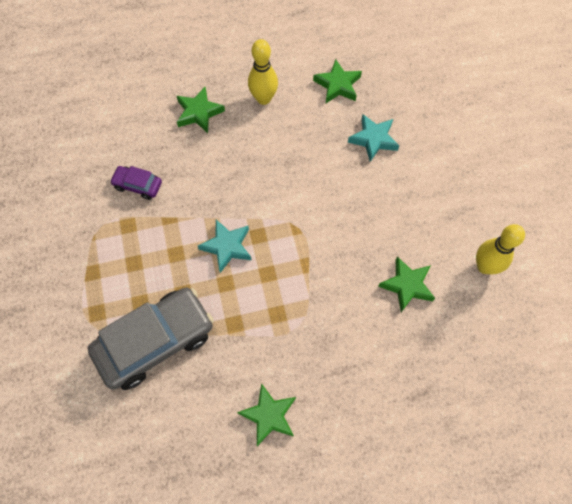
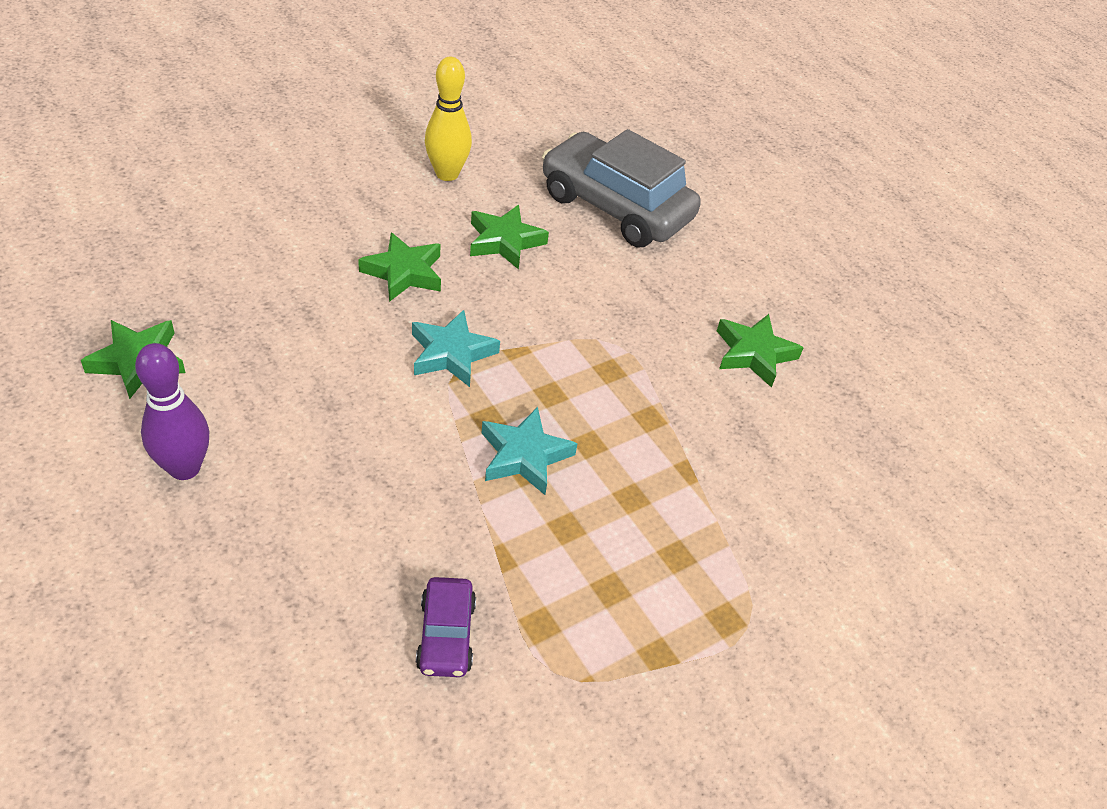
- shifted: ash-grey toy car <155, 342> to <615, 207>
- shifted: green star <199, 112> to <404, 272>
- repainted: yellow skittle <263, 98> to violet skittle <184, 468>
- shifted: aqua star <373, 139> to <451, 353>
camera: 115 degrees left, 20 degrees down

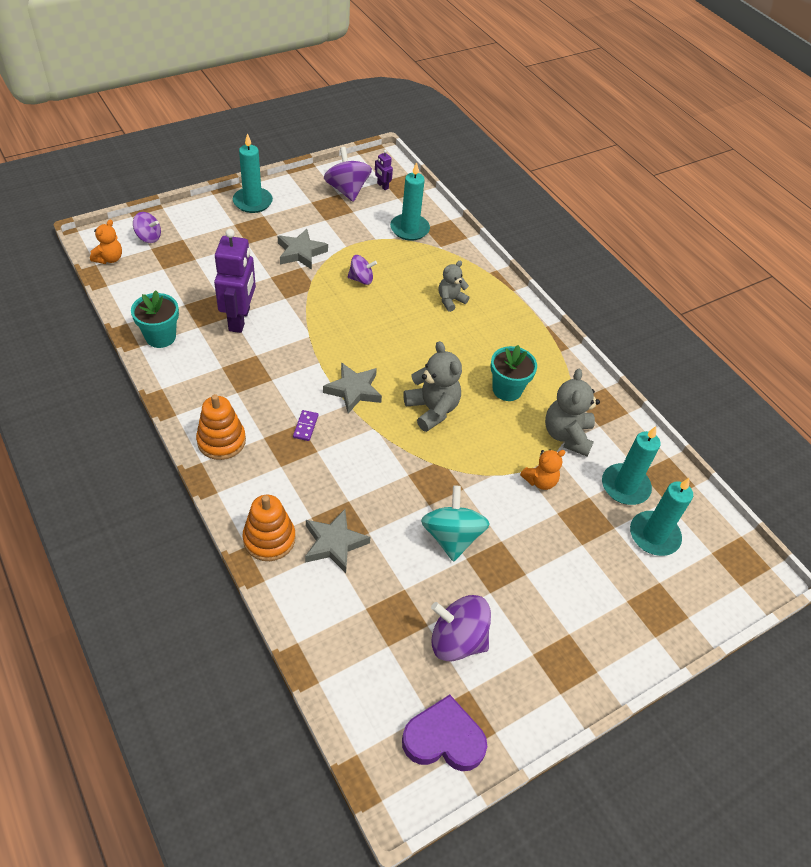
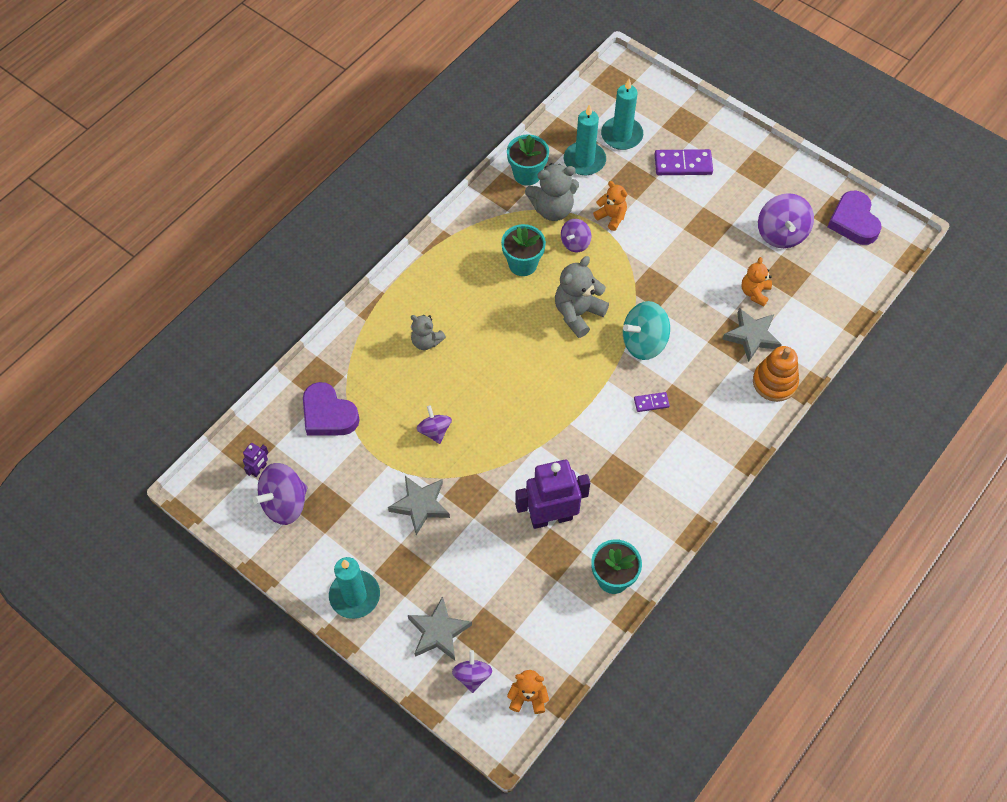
- gone: orange stacking toy <221, 441>
- shifted: ash-grey star <353, 390> to <438, 632>
- swapped: aqua pillar candle <409, 229> to violet heart <328, 414>
- shifted: aqua whirligig <451, 537> to <644, 342>
- new: aqua flower pot <527, 174>
- new: violet whirligig <575, 243>
- new: violet domino <683, 164>
- new: orange teddy bear <754, 292>
camera: 105 degrees left, 10 degrees up

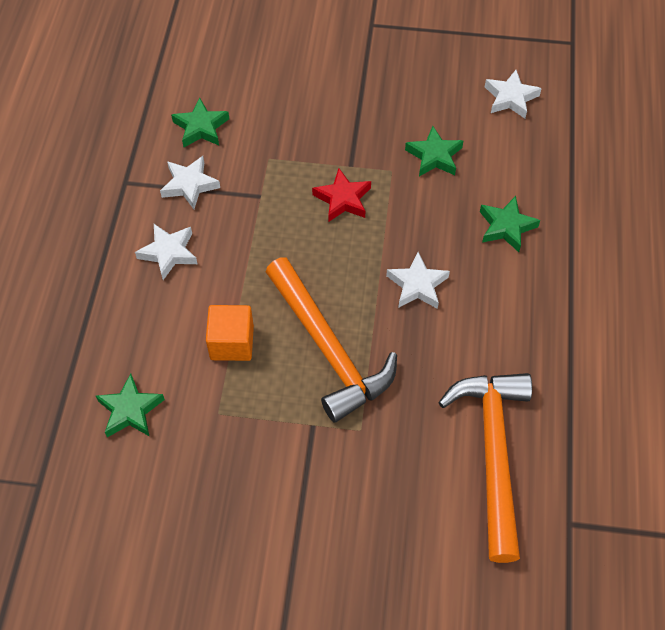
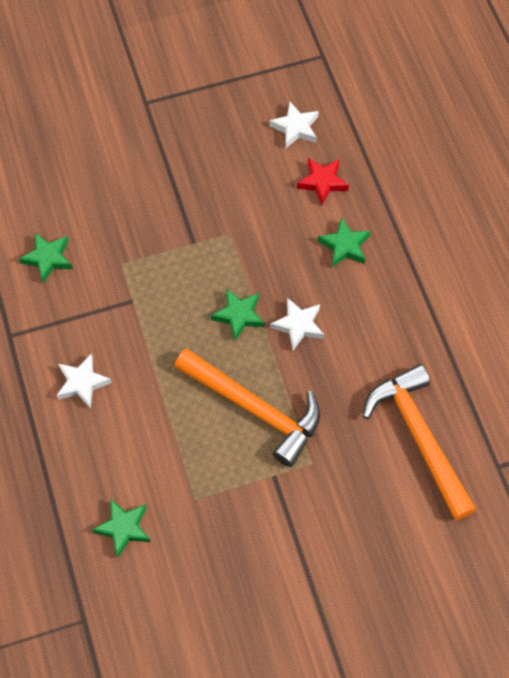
- gone: snow-white star <189, 185>
- gone: orange solid cube <232, 343>
- shifted: scarlet star <343, 199> to <322, 182>
- shifted: green star <434, 156> to <239, 315>
camera: 25 degrees left, 5 degrees up

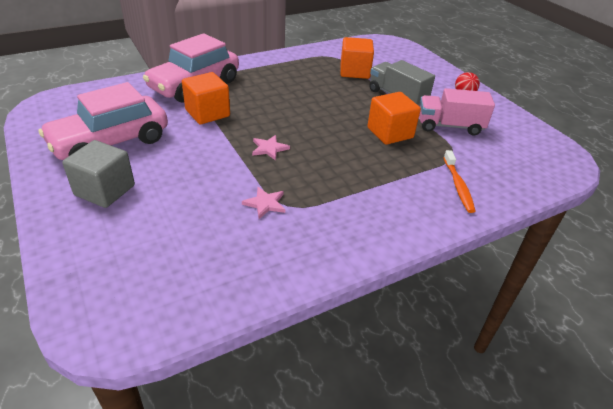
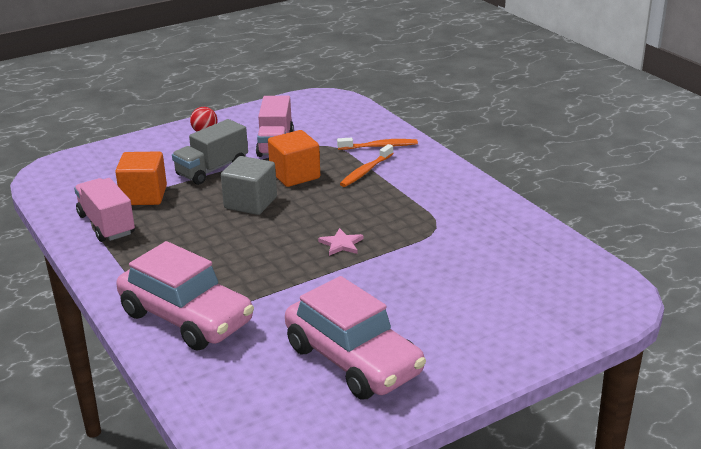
- shifted: ash-grey solid cube <105, 190> to <250, 203>
- gone: orange solid cube <207, 113>
- gone: pink star <265, 204>
- new: pink toy truck <106, 224>
- new: orange tooth brush <366, 171>
camera: 90 degrees left, 10 degrees down

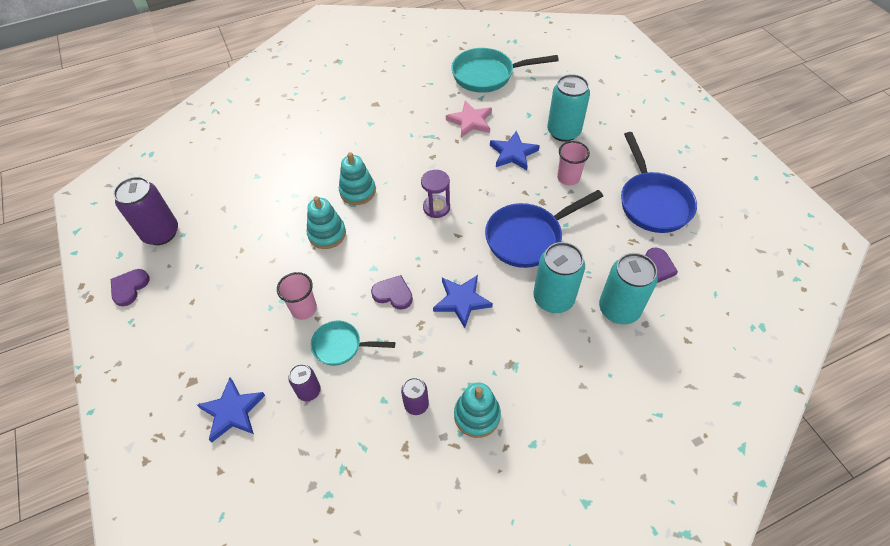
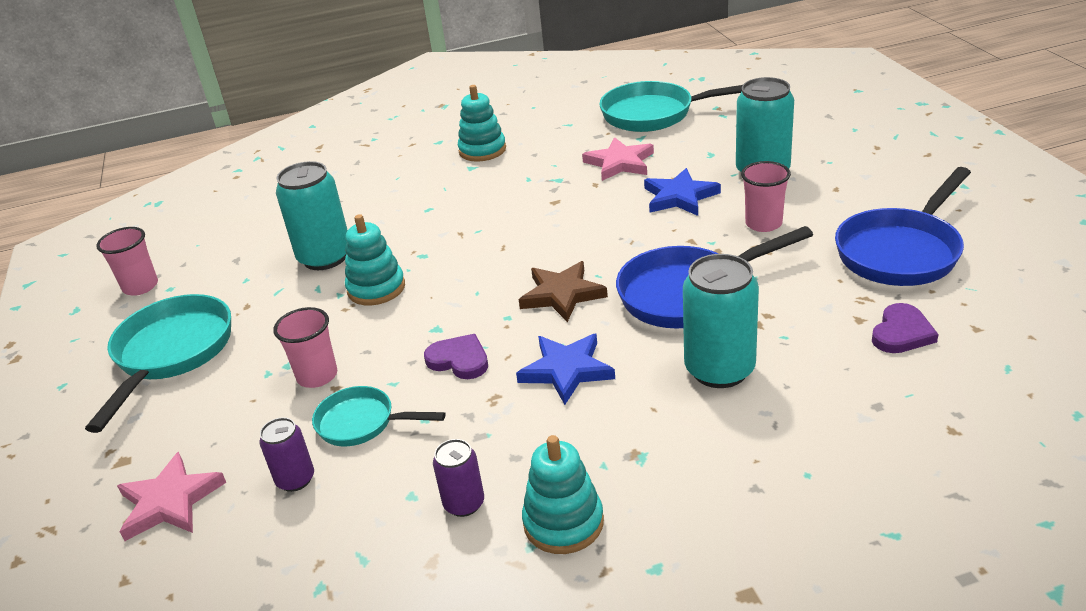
- gone: violet heart <129, 288>
- swapped: violet can <161, 233> to pink beaker <140, 286>
- repainted: royal blue star <232, 411> to pink star <170, 501>
- shifted: aqua stacking toy <357, 191> to <482, 150>
- gone: violet hourglass <436, 207>
- shifted: aqua can <619, 309> to <325, 257>
- rotated: royal blue pan <652, 202> = <901, 252> 45 degrees clockwise
- new: aqua pan <171, 354>
- new: dark brown star <562, 294>
camera: 10 degrees right, 20 degrees down

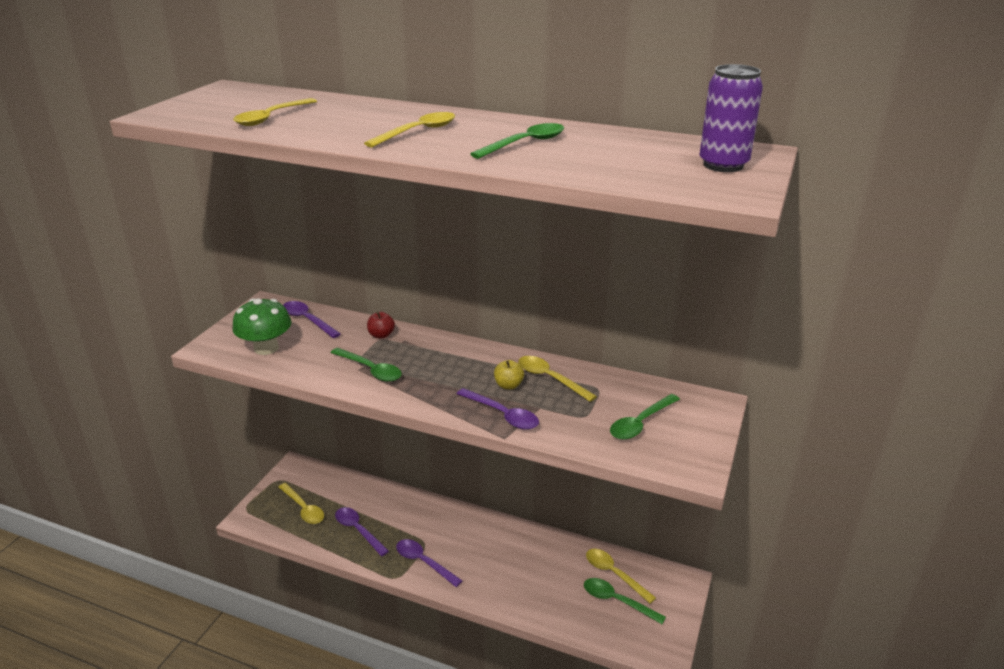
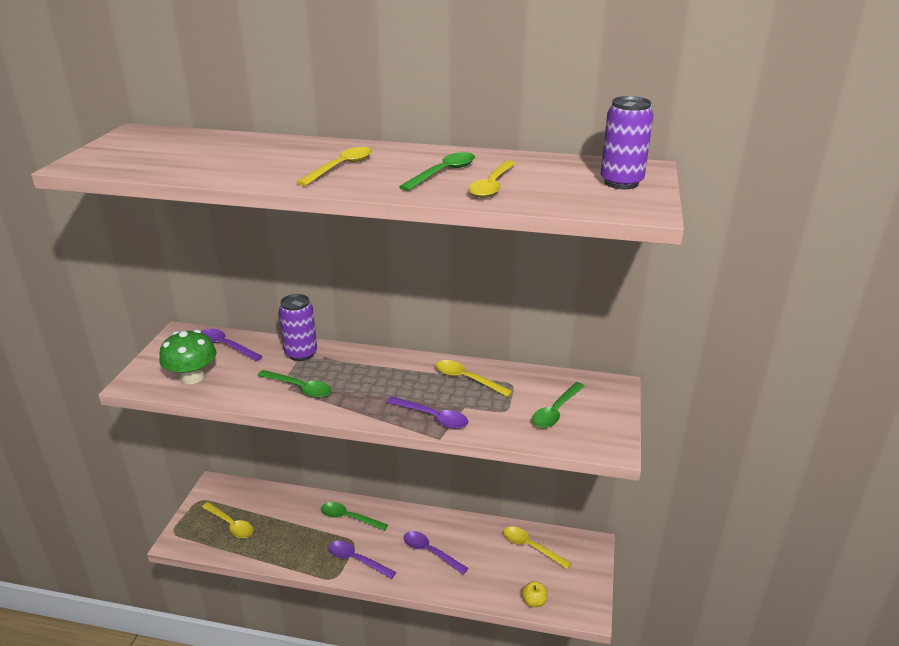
- shifted: yellow teaspoon <271, 118> to <492, 186>
- shifted: violet teaspoon <358, 530> to <430, 552>
- swapped: scarlet apple fruit <381, 335> to violet can <301, 354>
- shifted: yellow apple fruit <508, 385> to <534, 601>
- shifted: green teaspoon <616, 600> to <348, 518>
camera: 10 degrees left, 0 degrees up

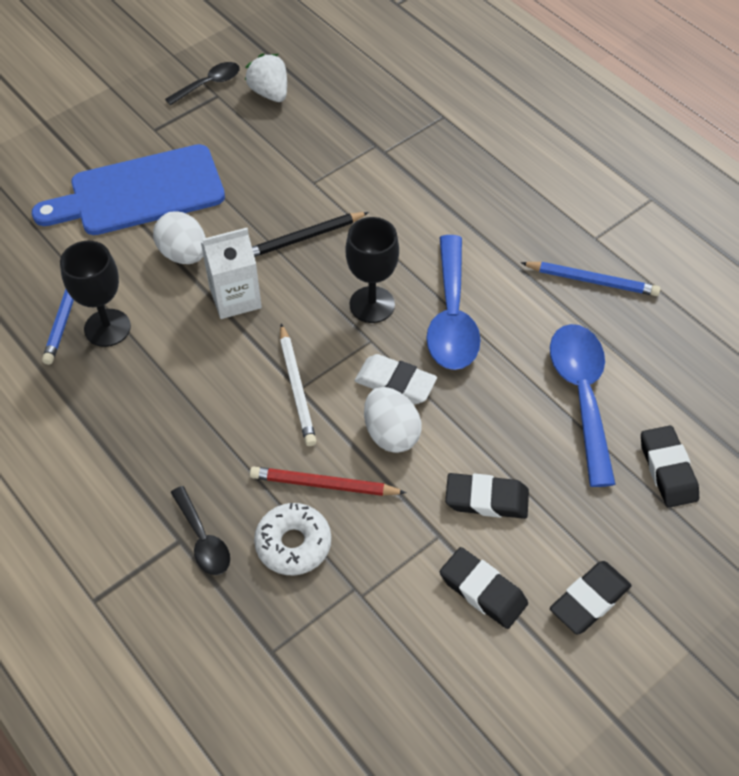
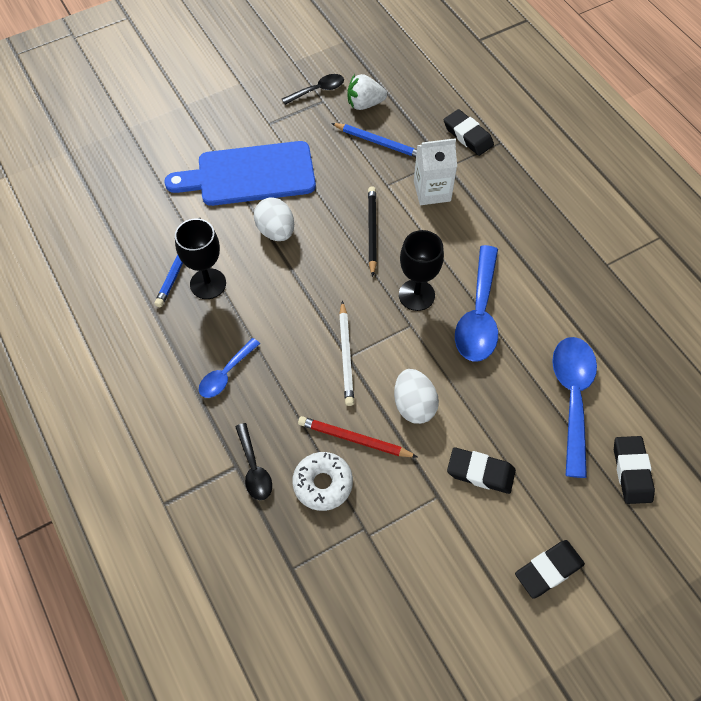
- shifted: snow-white milk carton <235, 298> to <432, 191>
- rotated: snow-white strawberry <270, 93> = <365, 104> 75 degrees counterclockwise
- rotated: black pencil <303, 238> = <372, 231> 105 degrees clockwise
- gone: snow-white eraser <395, 383>
- shifted: black eraser <483, 590> to <468, 136>
- shifted: royal blue pencil <592, 281> to <379, 143>
- new: royal blue teaspoon <226, 374>
camera: 10 degrees right, 5 degrees up

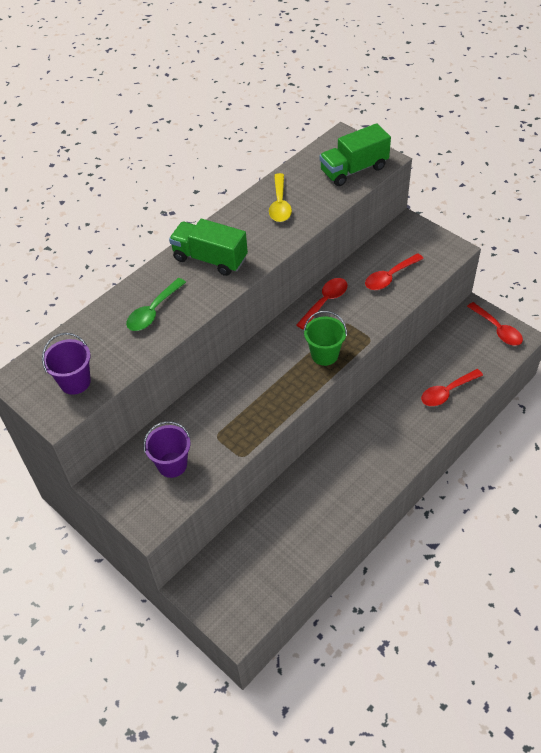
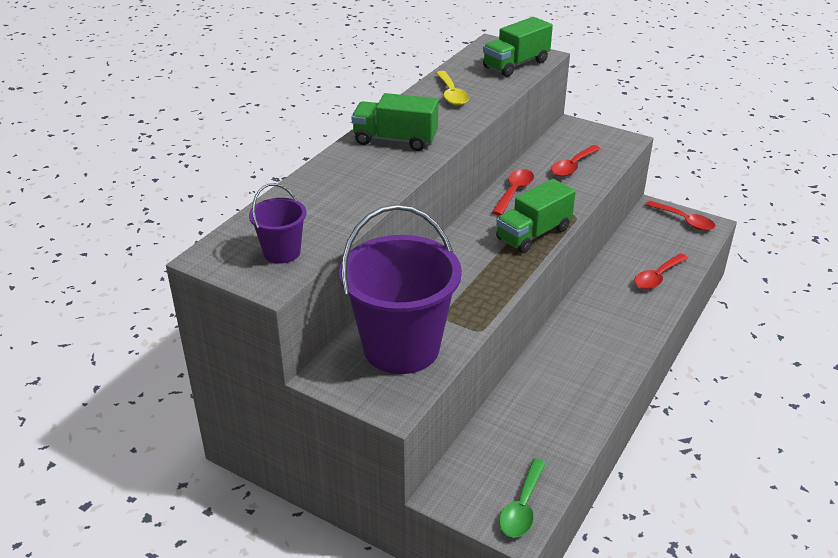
- shifted: green teaspoon <153, 311> to <522, 507>
- scaled: violet bucket <172, 465> = <401, 348> x2.13
- swapped: green bucket <324, 355> to green toy truck <533, 234>
camera: 15 degrees left, 15 degrees down

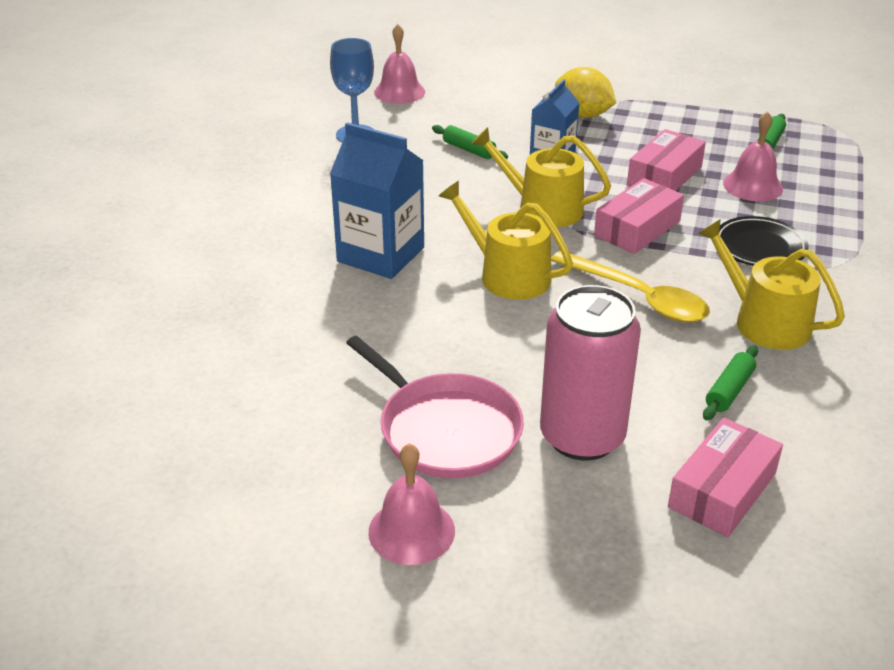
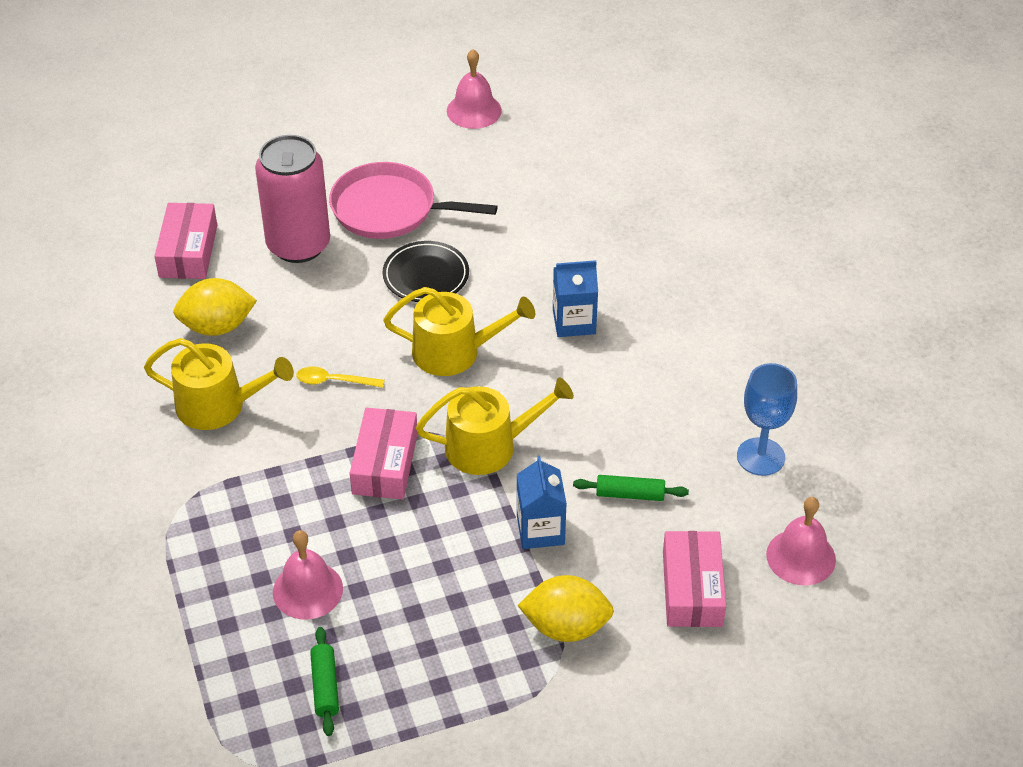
- scaled: royal blue milk carton <381, 254> = <574, 322> x0.63
- shifted: pink hand bell <411, 531> to <474, 110>
- scaled: yellow teaspoon <638, 297> = <334, 381> x0.52
- shifted: pink box <664, 175> to <692, 589>
- swapped: green dough roller <729, 390> to yellow citrus fruit <217, 326>
- shifted: black plate <760, 247> to <426, 276>
camera: 145 degrees right, 10 degrees up

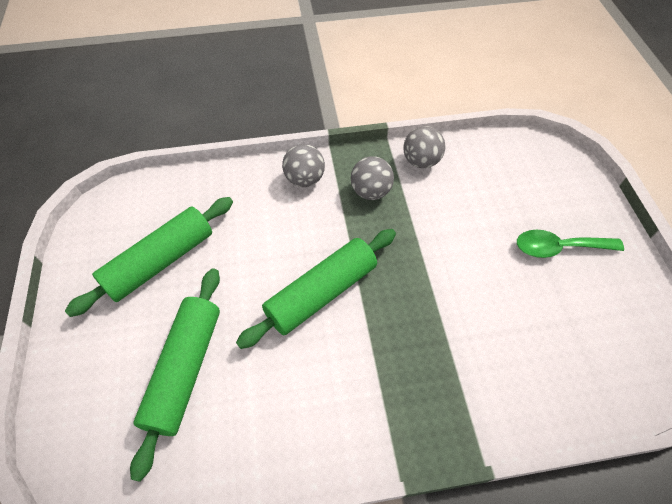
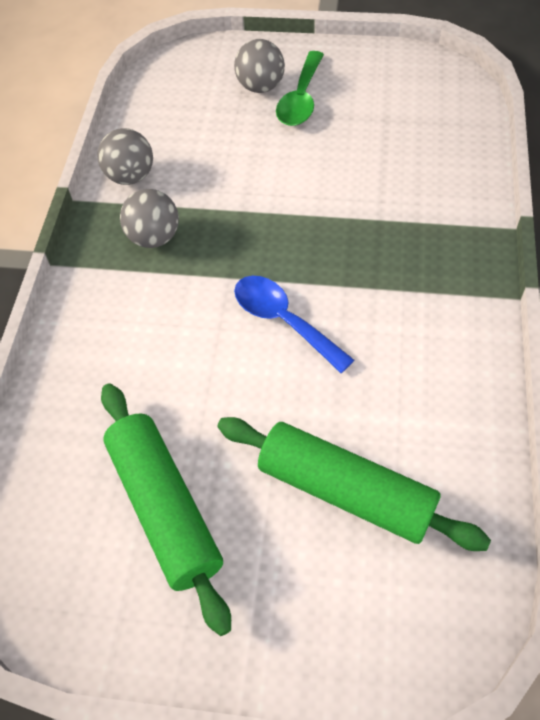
- swapped: green dough roller <321, 293> to royal blue teaspoon <284, 321>
- shifted: ash-grey play ball <304, 179> to <260, 87>
camera: 70 degrees left, 0 degrees up

